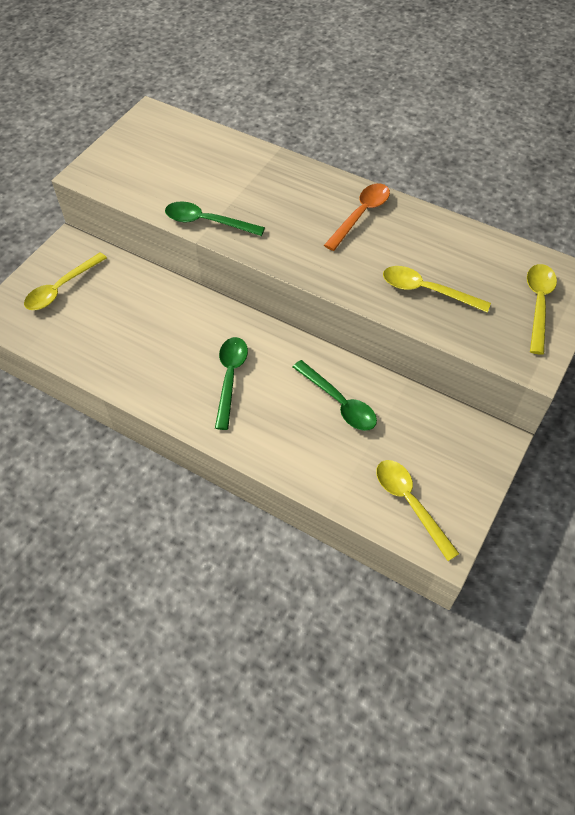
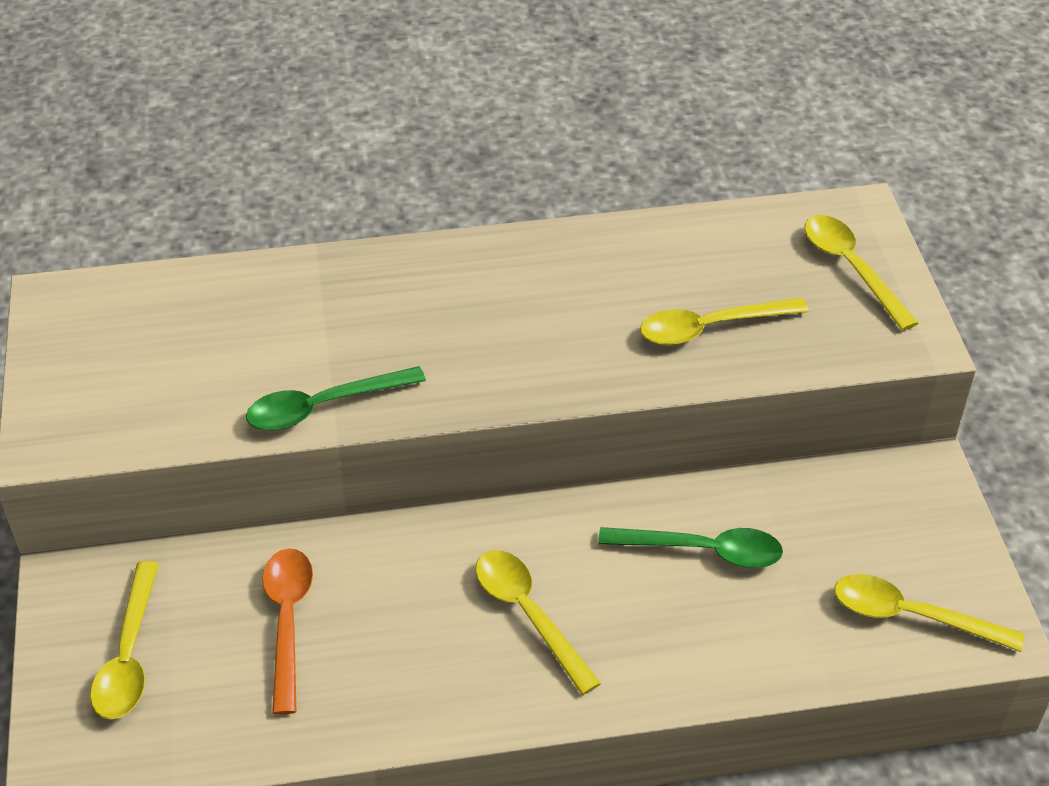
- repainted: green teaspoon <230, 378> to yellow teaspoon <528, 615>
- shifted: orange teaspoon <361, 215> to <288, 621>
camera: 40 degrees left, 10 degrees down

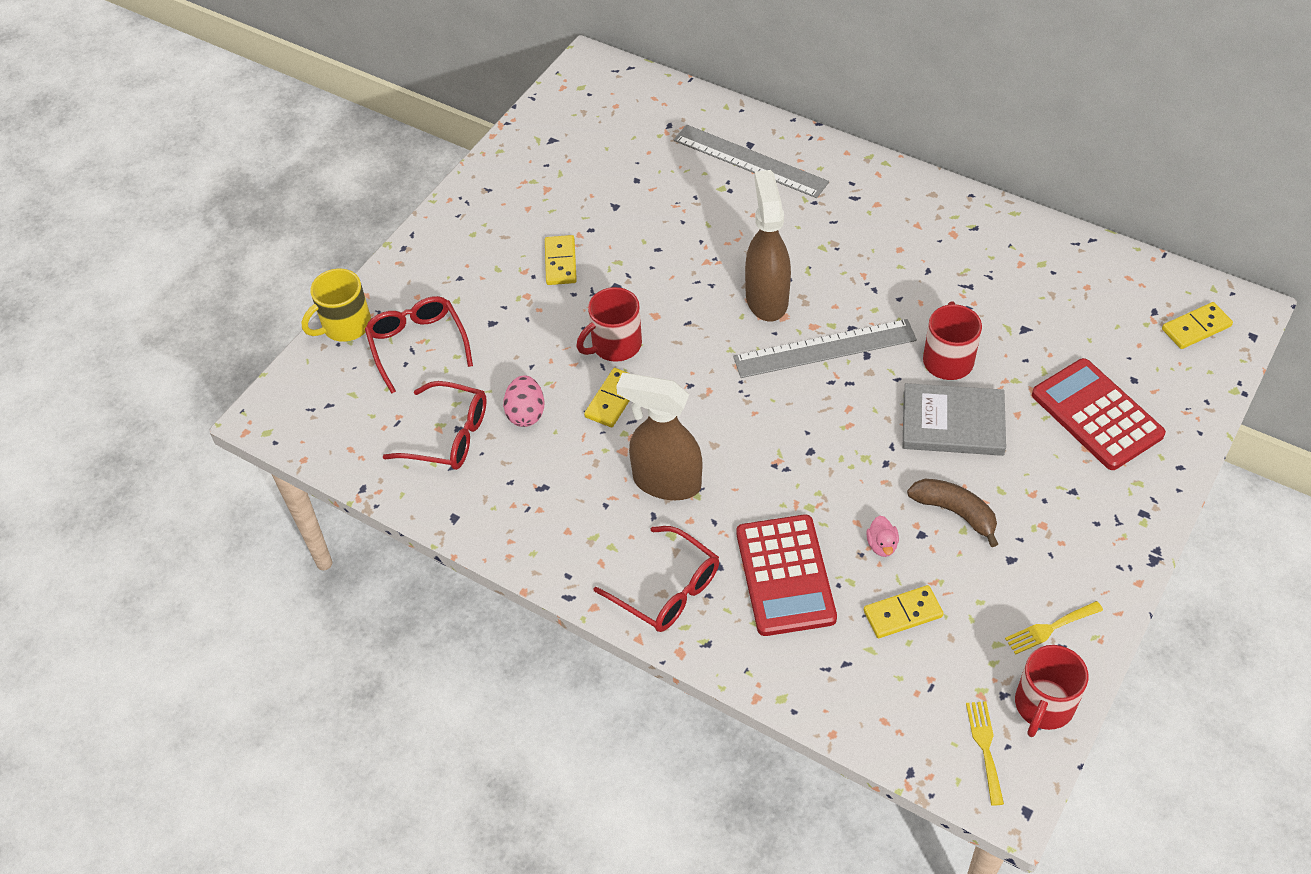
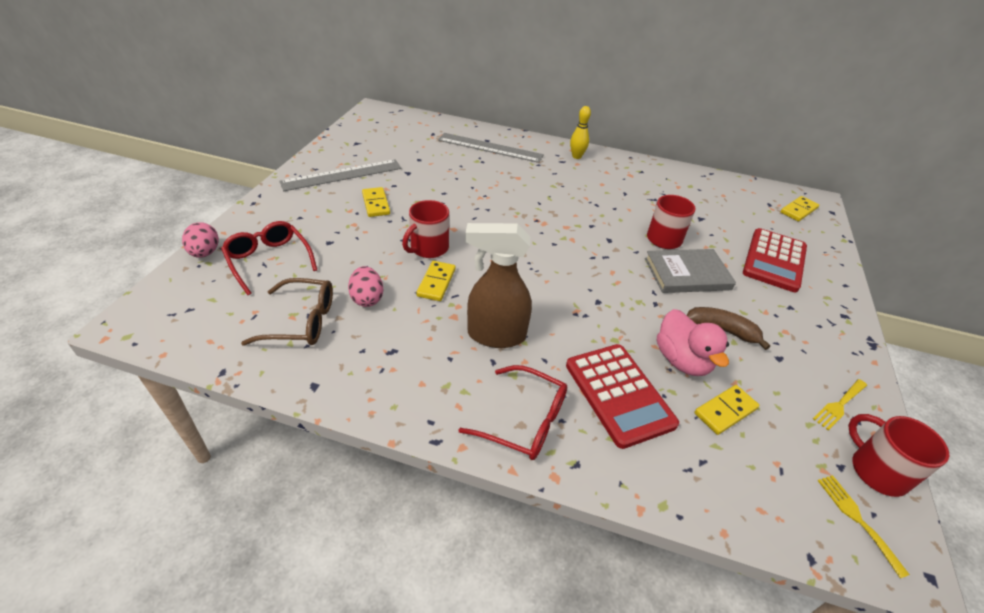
- swapped: yellow tea mug <345, 325> to pink egg shape <205, 253>
- repainted: scarlet spectacles <448, 436> to dark brown spectacles <301, 321>
- shifted: ash-grey straightedge <825, 348> to <342, 175>
- gone: dark brown sprayer <766, 298>
- scaled: pink rubber duck <882, 545> = <682, 360> x2.08
- rotated: scarlet tea mug <1043, 706> = <876, 470> 135 degrees clockwise
- rotated: scarlet pocket calculator <1096, 415> = <774, 260> 105 degrees counterclockwise
- new: yellow skittle <576, 156>
camera: 20 degrees left, 10 degrees down

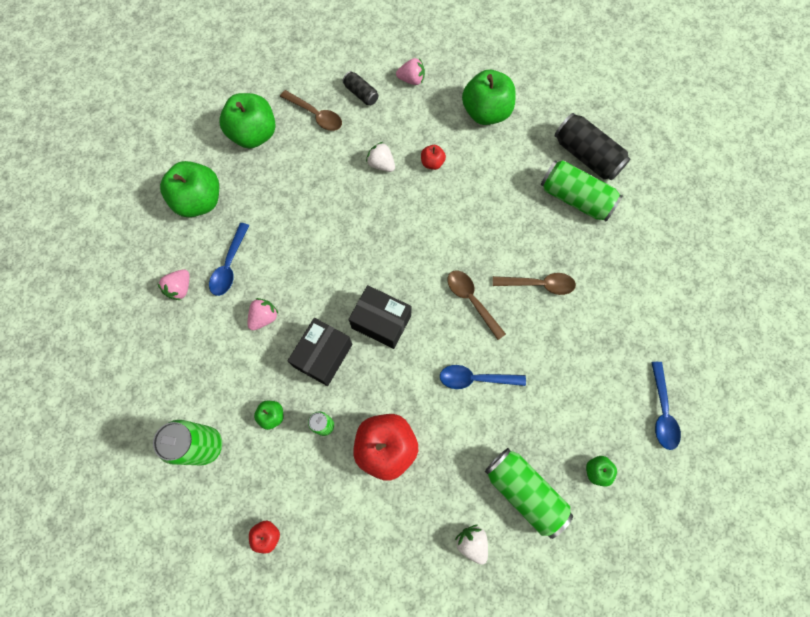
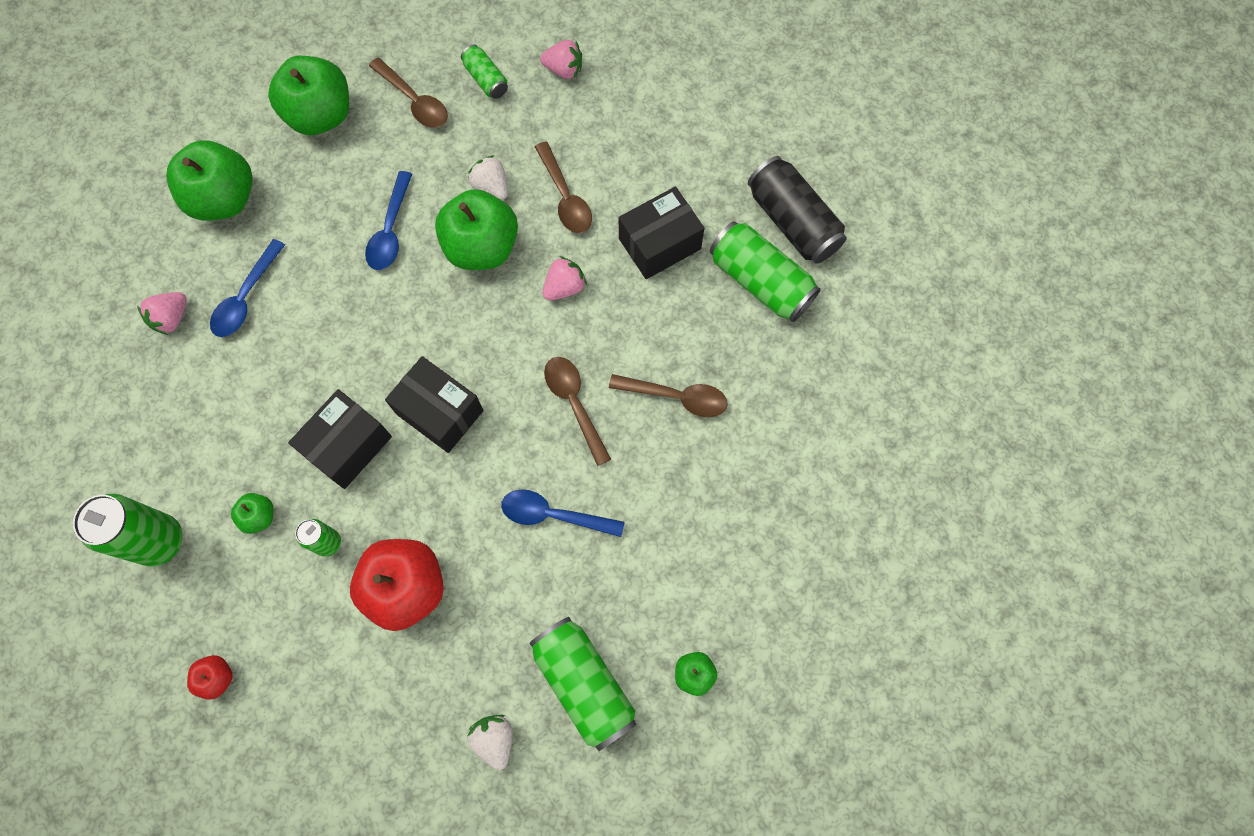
- shifted: pink strawberry <264, 317> to <564, 287>
- repainted: black can <361, 94> to green can <486, 79>
- swapped: scarlet apple fruit <432, 163> to dark brown teaspoon <565, 196>
- shifted: green apple fruit <486, 112> to <482, 247>
- shifted: royal blue teaspoon <661, 411> to <390, 230>
- new: black box <659, 244>
camera: 10 degrees right, 0 degrees up

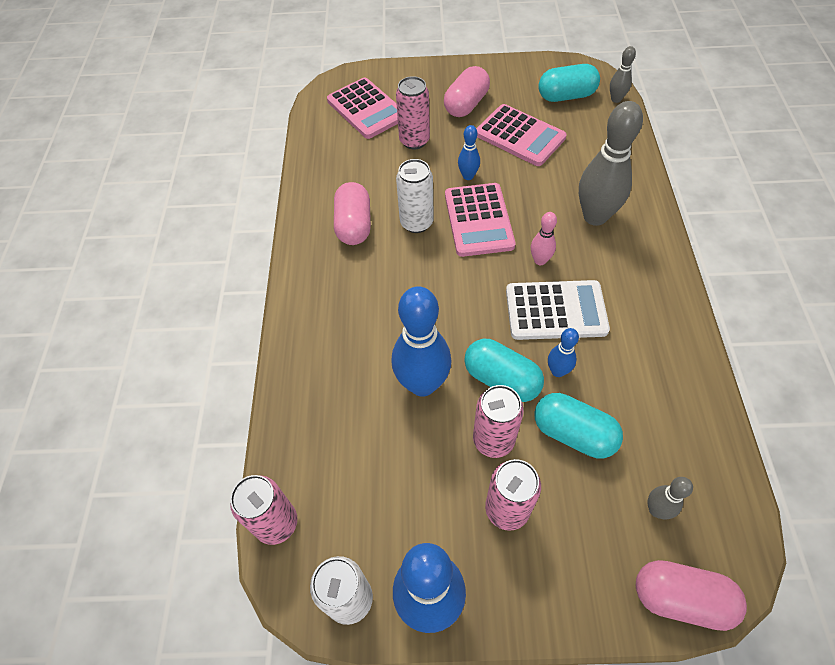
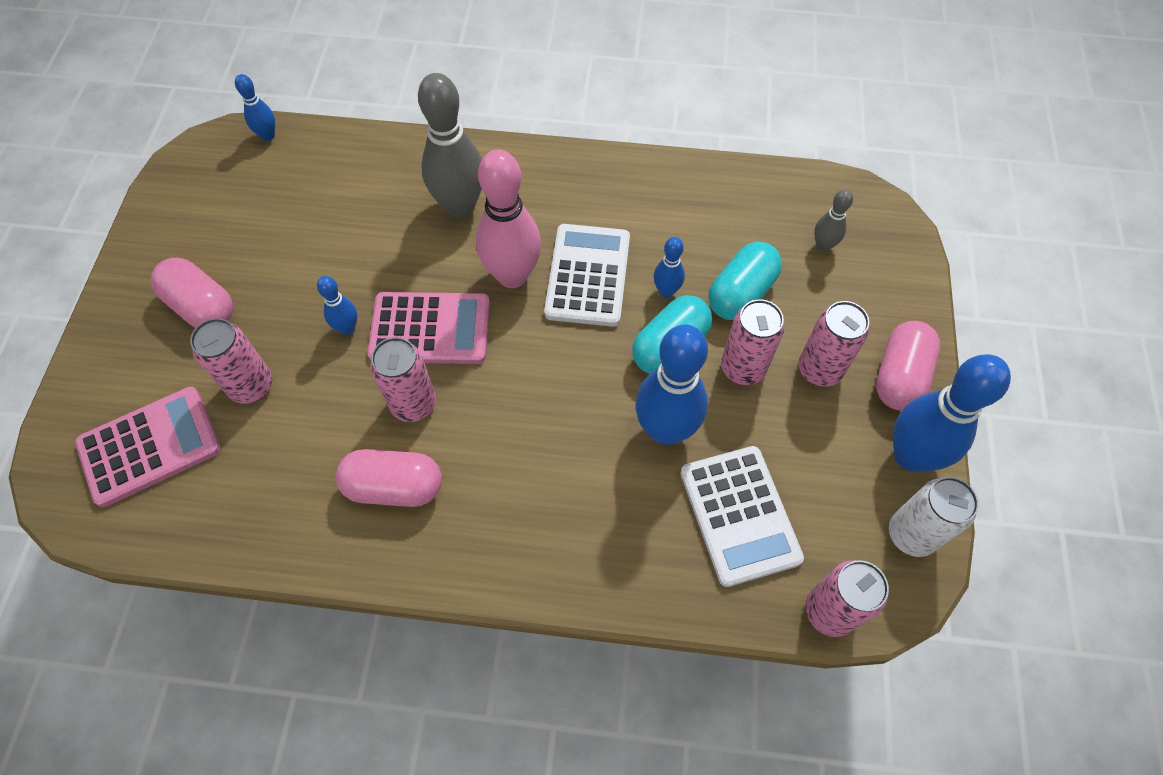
- repainted: snow-white can <416, 223> to pink can <413, 404>
- gone: pink pocket calculator <520, 136>
- scaled: pink skittle <540, 260> = <512, 275> x2.06
- gone: aqua capsule <566, 96>
- repainted: ash-grey skittle <616, 99> to royal blue skittle <268, 135>
- shifted: pink capsule <680, 598> to <899, 376>
- new: snow-white pocket calculator <739, 515>
camera: 85 degrees left, 5 degrees up

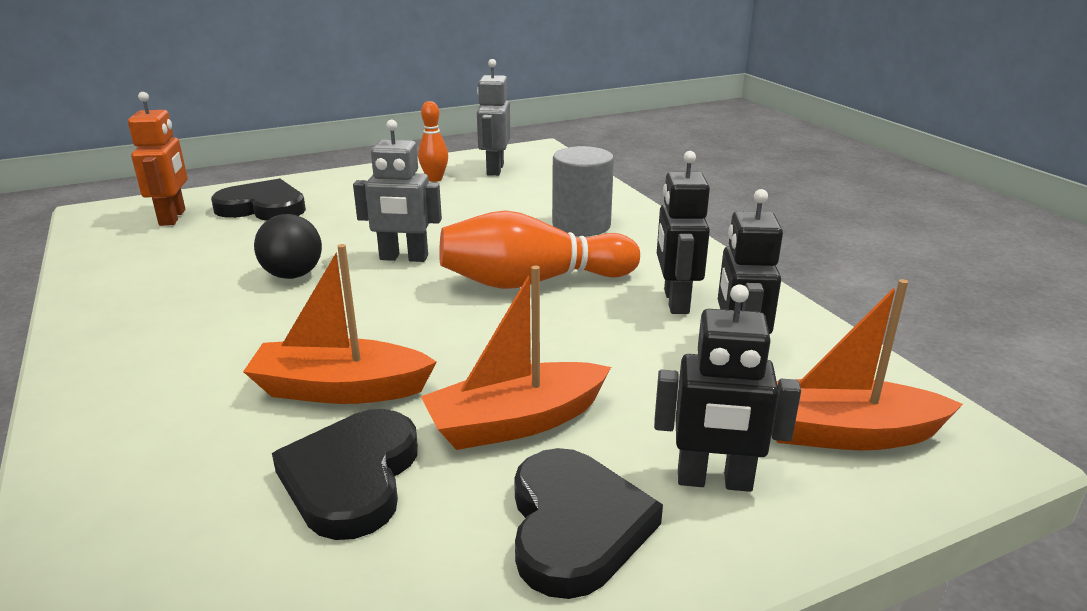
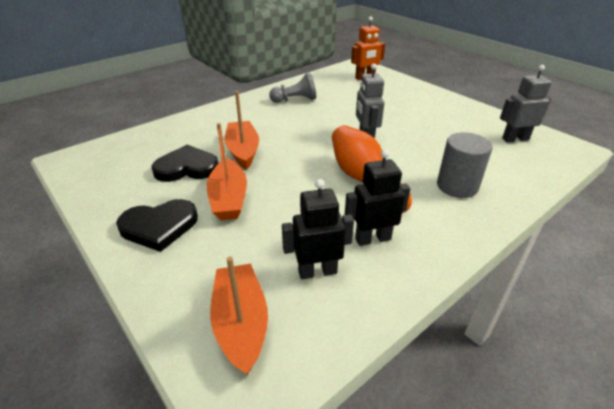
- gone: black heart <263, 207>
- gone: black play ball <293, 275>
- gone: orange skittle <434, 179>
- rotated: orange sailboat <516, 422> = <229, 199> 150 degrees counterclockwise
- gone: black robot figure <714, 481>
- new: ash-grey pawn <295, 100>
camera: 75 degrees right, 10 degrees up

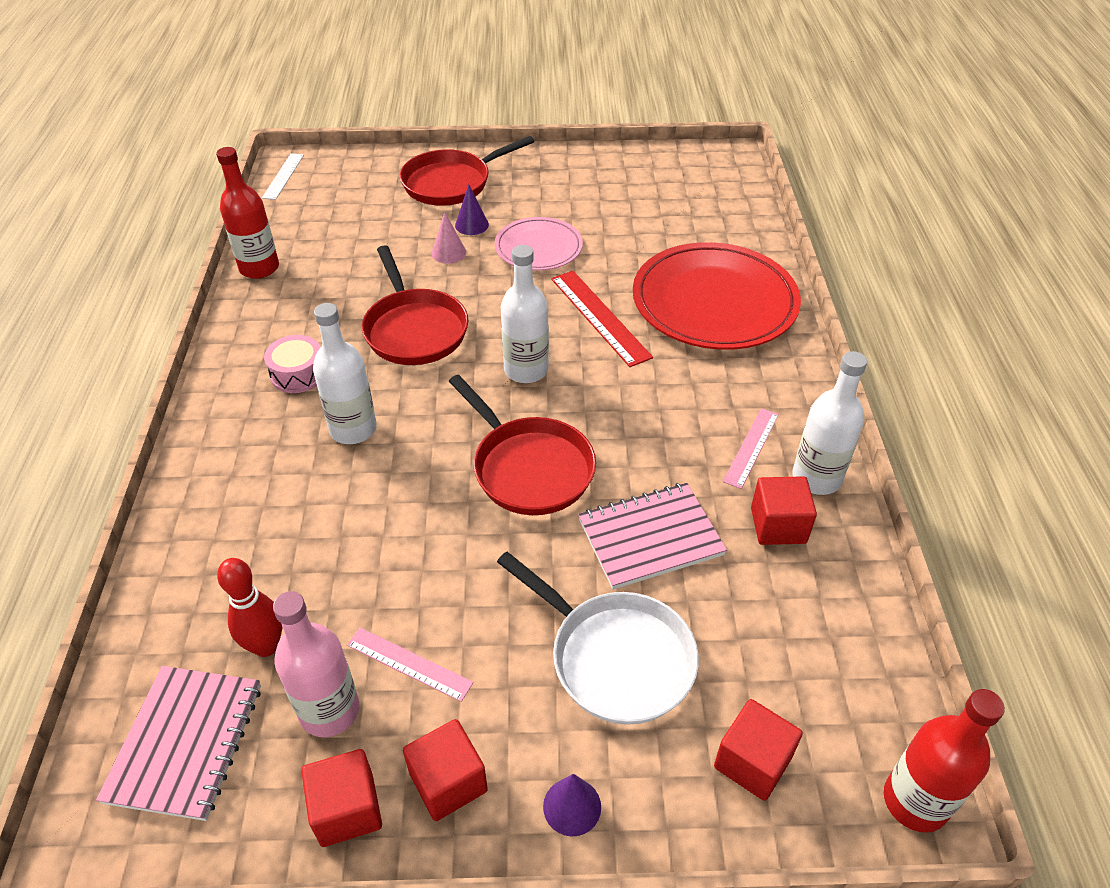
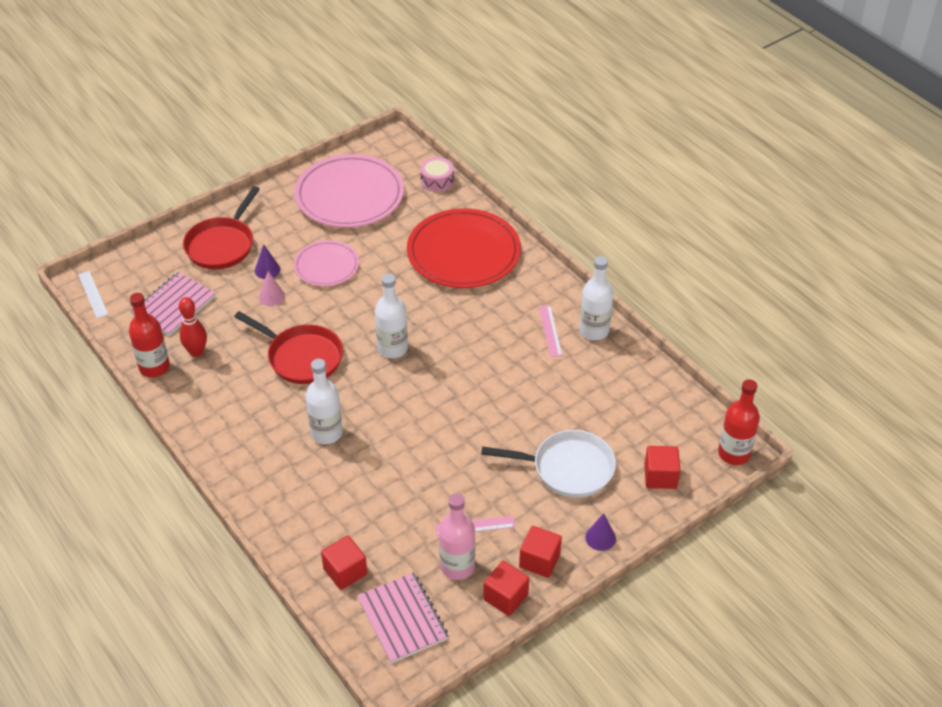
- shifted: scarlet skittle <266, 646> to <196, 352>
- shifted: pink toy drum <298, 374> to <437, 180>
- gone: scarlet pan <528, 467>
- gone: scarlet straightedge <600, 317>
- shifted: pink notebook <650, 538> to <174, 306>
- shifted: scarlet solid cube <778, 525> to <345, 571>
- new: pink plate <349, 196>
camera: 35 degrees left, 0 degrees up

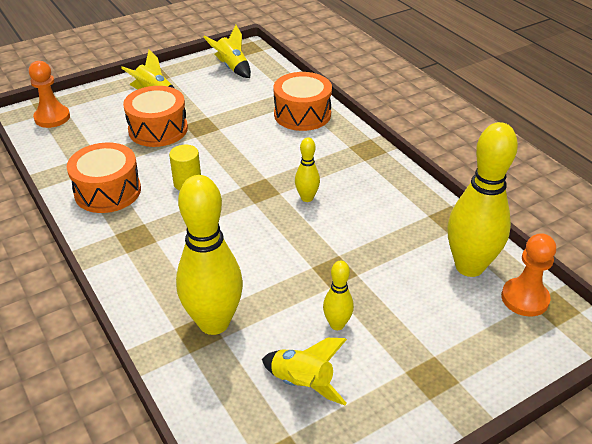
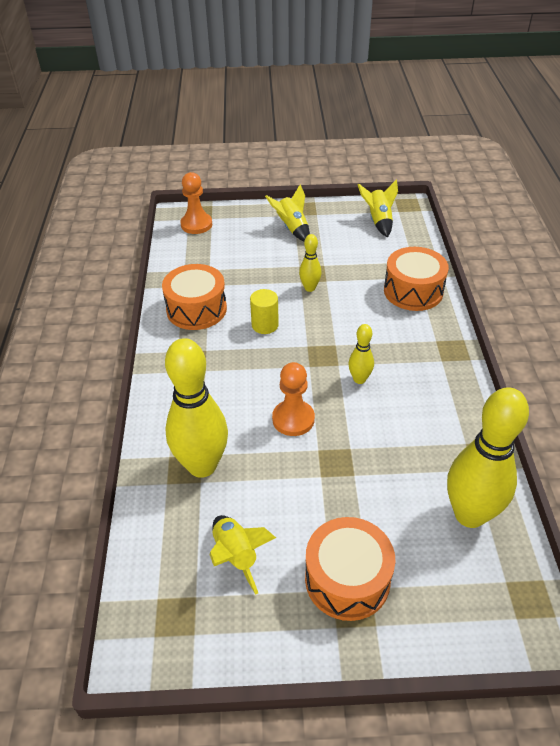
- shifted: orange toy drum <158, 129> to <347, 579>
- shifted: yellow skittle <337, 324> to <310, 288>
- shifted: orange pawn <524, 298> to <293, 419>
camera: 30 degrees right, 5 degrees up

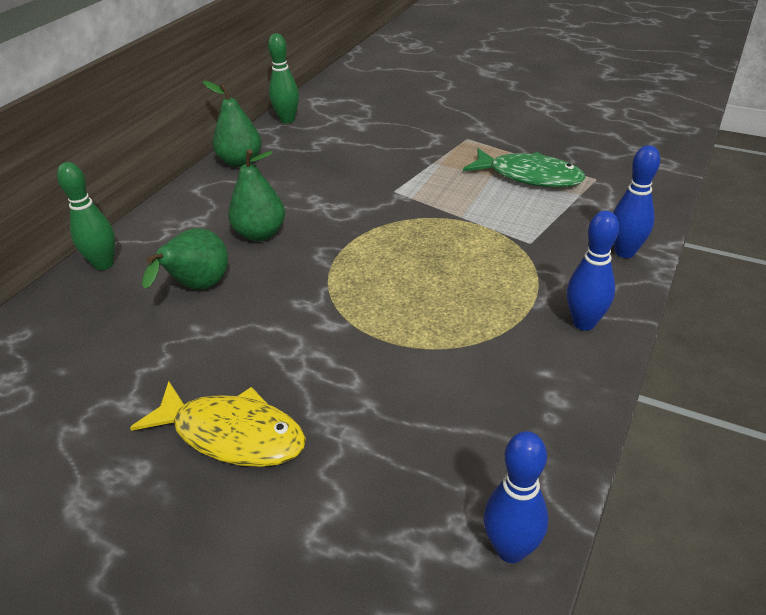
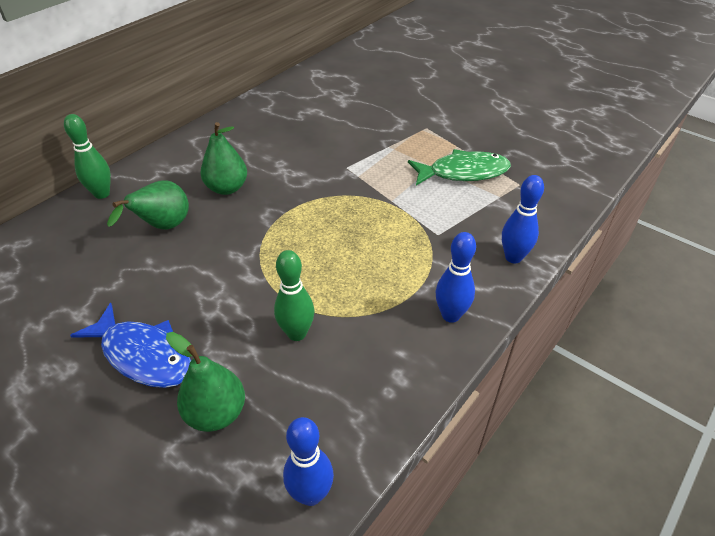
- repainted: yellow toy fish <232, 434> to royal blue toy fish <143, 355>
- shifted: green pear <241, 162> to <216, 413>
- shifted: green skittle <287, 120> to <297, 333>
- rotated: green toy fish <529, 176> = <463, 172> 45 degrees counterclockwise
camera: 10 degrees right, 5 degrees up

